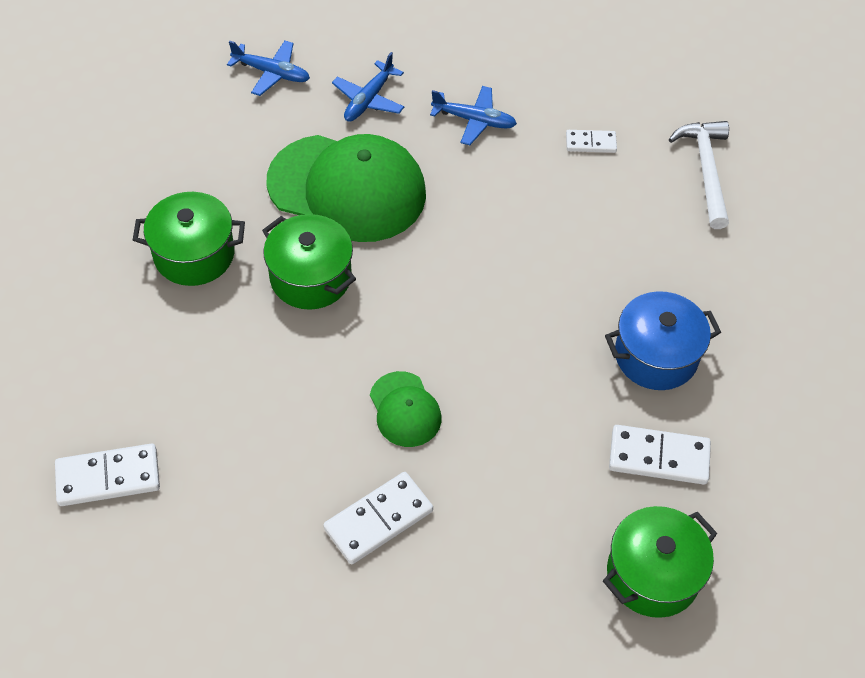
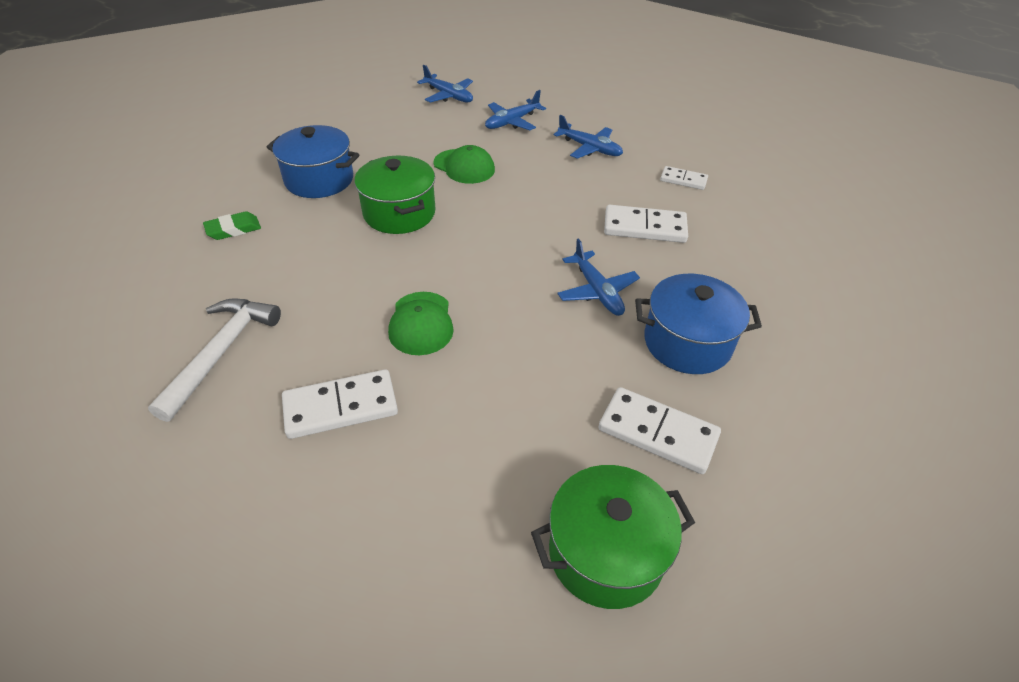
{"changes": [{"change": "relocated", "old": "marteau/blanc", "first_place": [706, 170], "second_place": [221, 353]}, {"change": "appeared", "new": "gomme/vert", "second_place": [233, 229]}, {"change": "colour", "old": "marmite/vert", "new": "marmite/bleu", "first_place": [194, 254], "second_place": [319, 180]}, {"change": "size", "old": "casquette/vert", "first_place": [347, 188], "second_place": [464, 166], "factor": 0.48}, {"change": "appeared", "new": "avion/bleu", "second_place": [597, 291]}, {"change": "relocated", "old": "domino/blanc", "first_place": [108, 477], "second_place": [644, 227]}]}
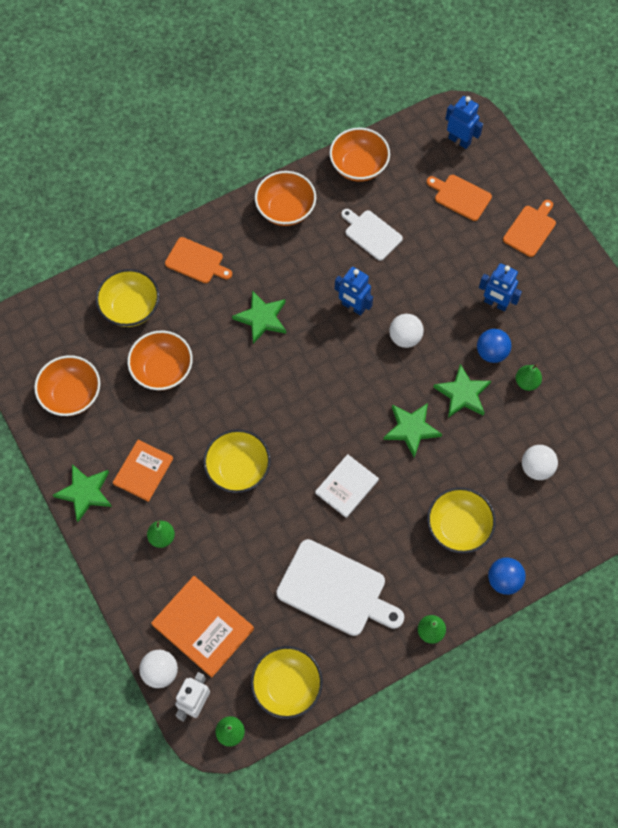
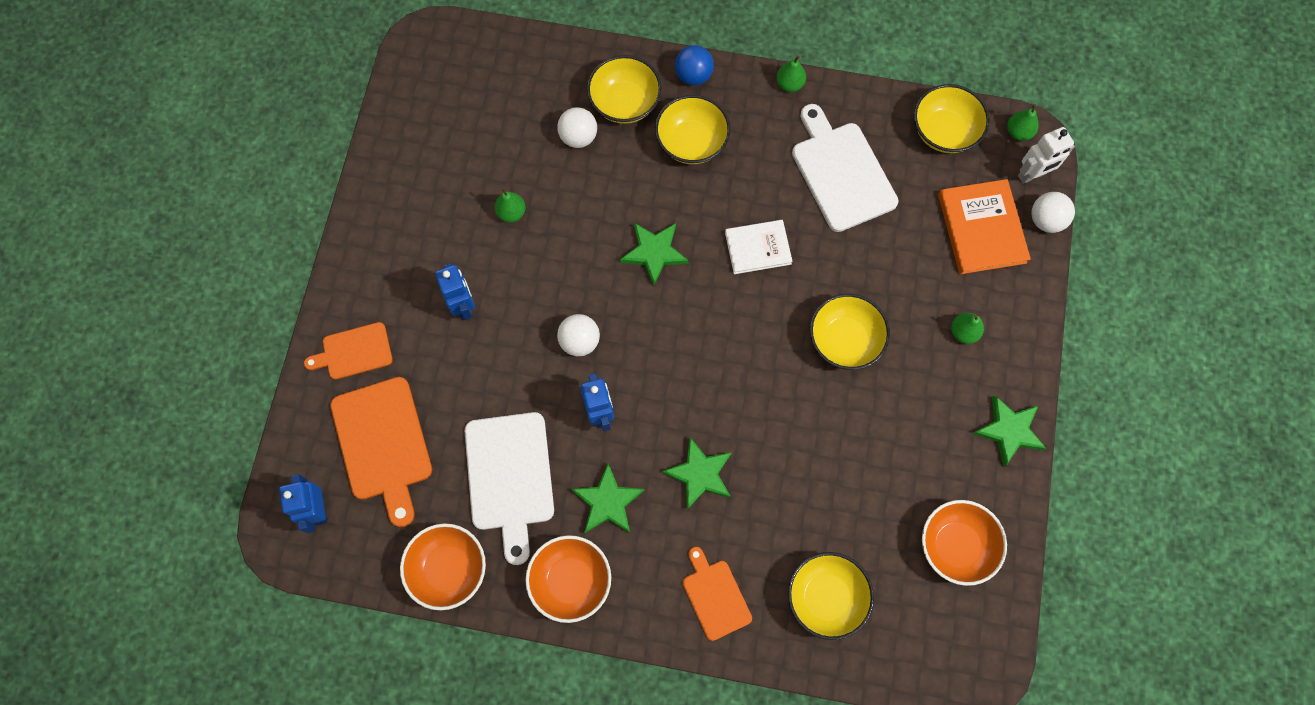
{"changes": [{"change": "size", "old": "planche à découper/orange", "first_place": [460, 196], "second_place": [383, 444], "factor": 1.69}, {"change": "size", "old": "planche à découper/blanc", "first_place": [371, 234], "second_place": [509, 477], "factor": 1.69}, {"change": "relocated", "old": "étoile/vert", "first_place": [462, 394], "second_place": [608, 502]}, {"change": "appeared", "new": "bol/jaune", "second_place": [625, 102]}, {"change": "missing", "old": "livre/orange", "first_place": [143, 471]}, {"change": "missing", "old": "bol/orange", "first_place": [162, 370]}, {"change": "missing", "old": "balle/bleu", "first_place": [491, 352]}]}
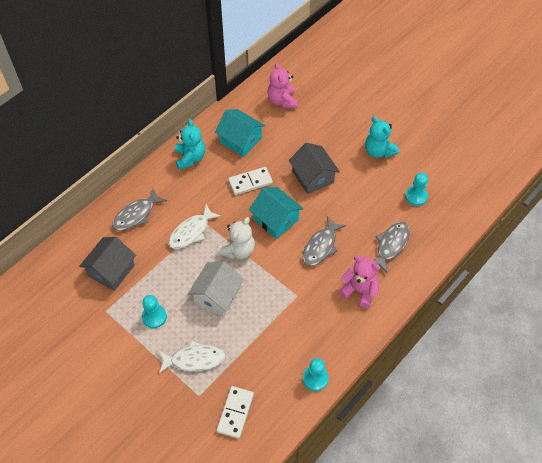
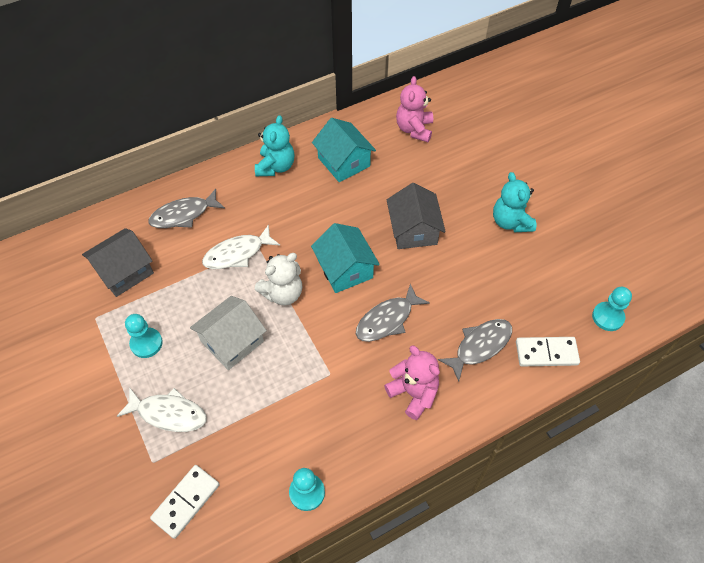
{"changes": [{"change": "relocated", "old": "domino/blanc", "first_place": [250, 182], "second_place": [546, 353]}, {"change": "relocated", "old": "pion/turquoise", "first_place": [416, 196], "second_place": [607, 317]}]}
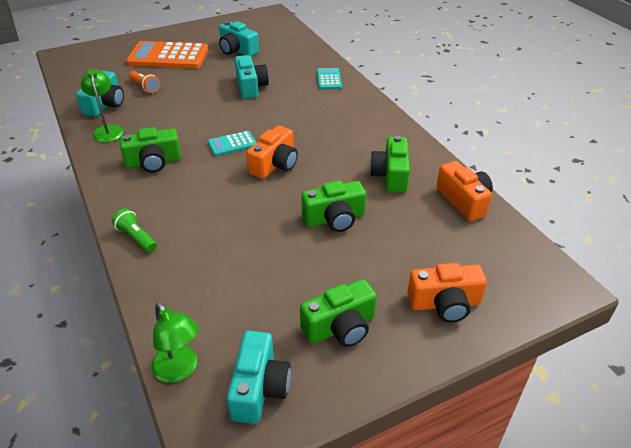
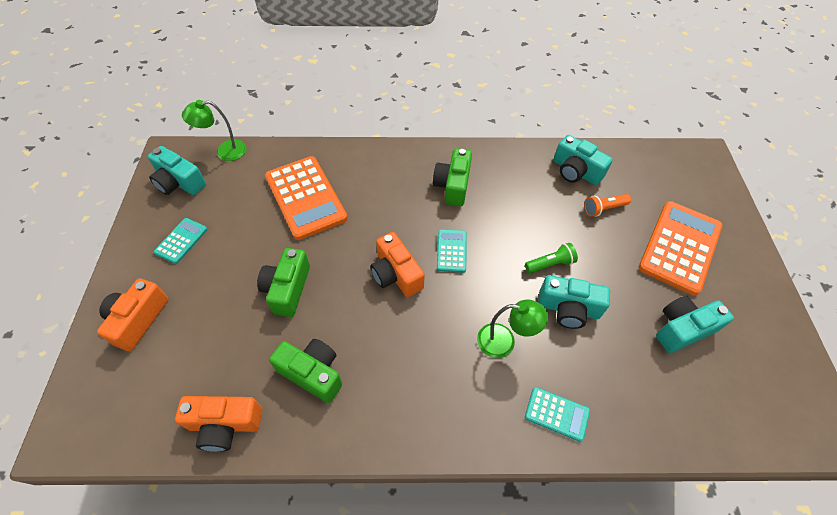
{"changes": [{"change": "exchanged", "old": "appareil photo/vert", "new": "calculatrice/turquoise", "first_place": [340, 327], "second_place": [181, 241]}, {"change": "appeared", "new": "calculatrice/orange", "second_place": [306, 197]}, {"change": "relocated", "old": "lampe/vert", "first_place": [108, 130], "second_place": [504, 342]}, {"change": "relocated", "old": "lampe de poche/vert", "first_place": [136, 238], "second_place": [550, 264]}]}
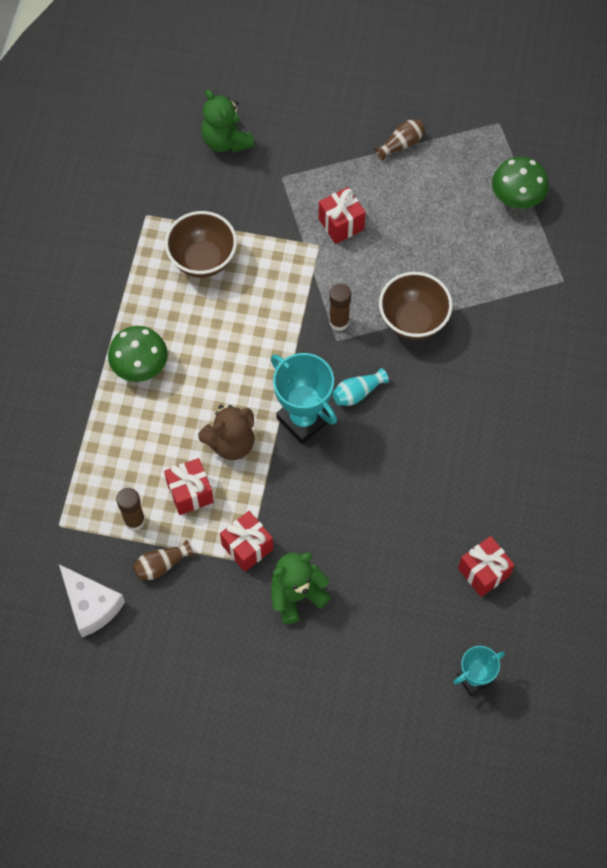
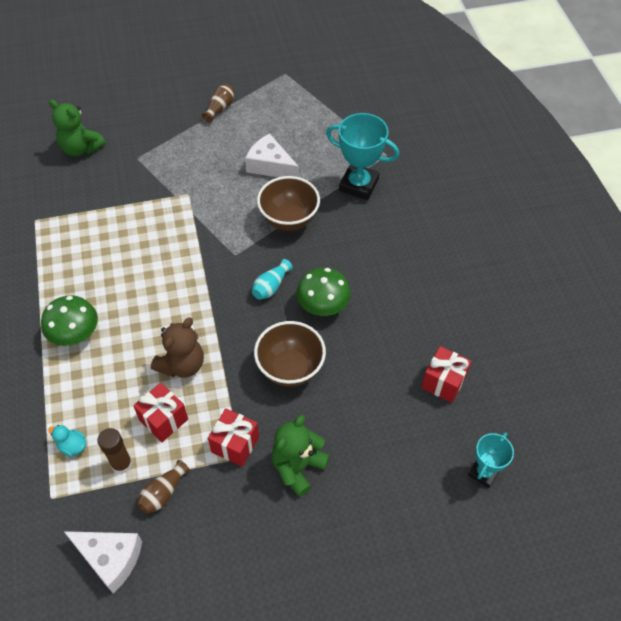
{"changes": [{"change": "appeared", "new": "canard/turquoise", "second_place": [72, 446]}, {"change": "appeared", "new": "fromage/blanc", "second_place": [270, 165]}, {"change": "relocated", "old": "bol/marron", "first_place": [203, 260], "second_place": [290, 368]}, {"change": "relocated", "old": "champignon/vert", "first_place": [517, 196], "second_place": [323, 305]}, {"change": "relocated", "old": "trophée/turquoise", "first_place": [303, 419], "second_place": [358, 185]}, {"change": "missing", "old": "cadeau/rouge", "first_place": [341, 224]}, {"change": "missing", "old": "bâton de colle/marron", "first_place": [339, 322]}]}
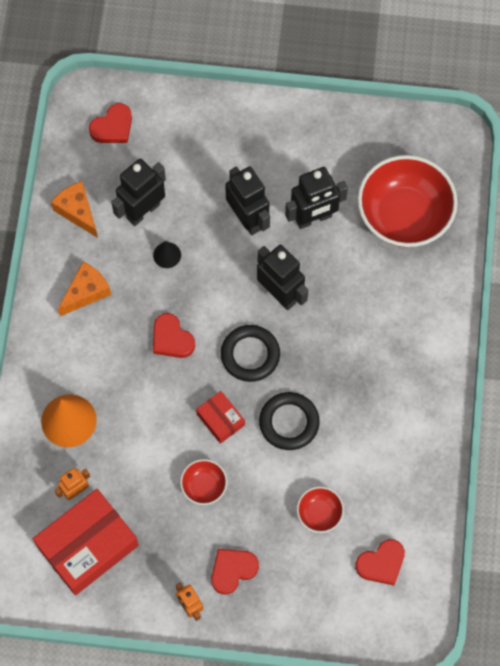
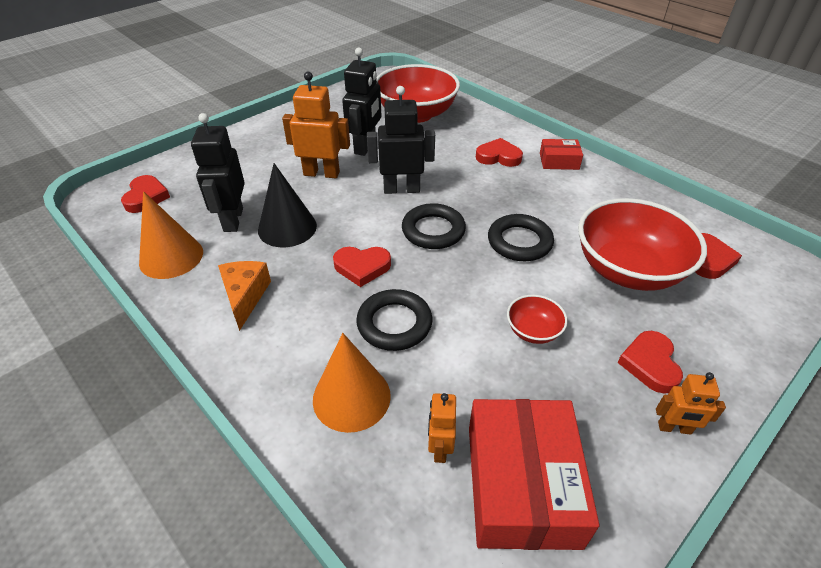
{"changes": [{"change": "exchanged", "old": "fromage/orange", "new": "cône/orange", "first_place": [77, 211], "second_place": [171, 257]}, {"change": "size", "old": "cône/noir", "first_place": [167, 255], "second_place": [287, 228], "factor": 1.9}, {"change": "colour", "old": "robot/noir", "new": "robot/orange", "first_place": [247, 219], "second_place": [321, 173]}, {"change": "appeared", "new": "anneau/noir", "second_place": [394, 323]}, {"change": "appeared", "new": "cœur/rouge", "second_place": [498, 157]}, {"change": "relocated", "old": "boîte/rouge", "first_place": [220, 419], "second_place": [559, 161]}, {"change": "size", "old": "bol/rouge", "first_place": [319, 513], "second_place": [627, 270], "factor": 2.22}]}
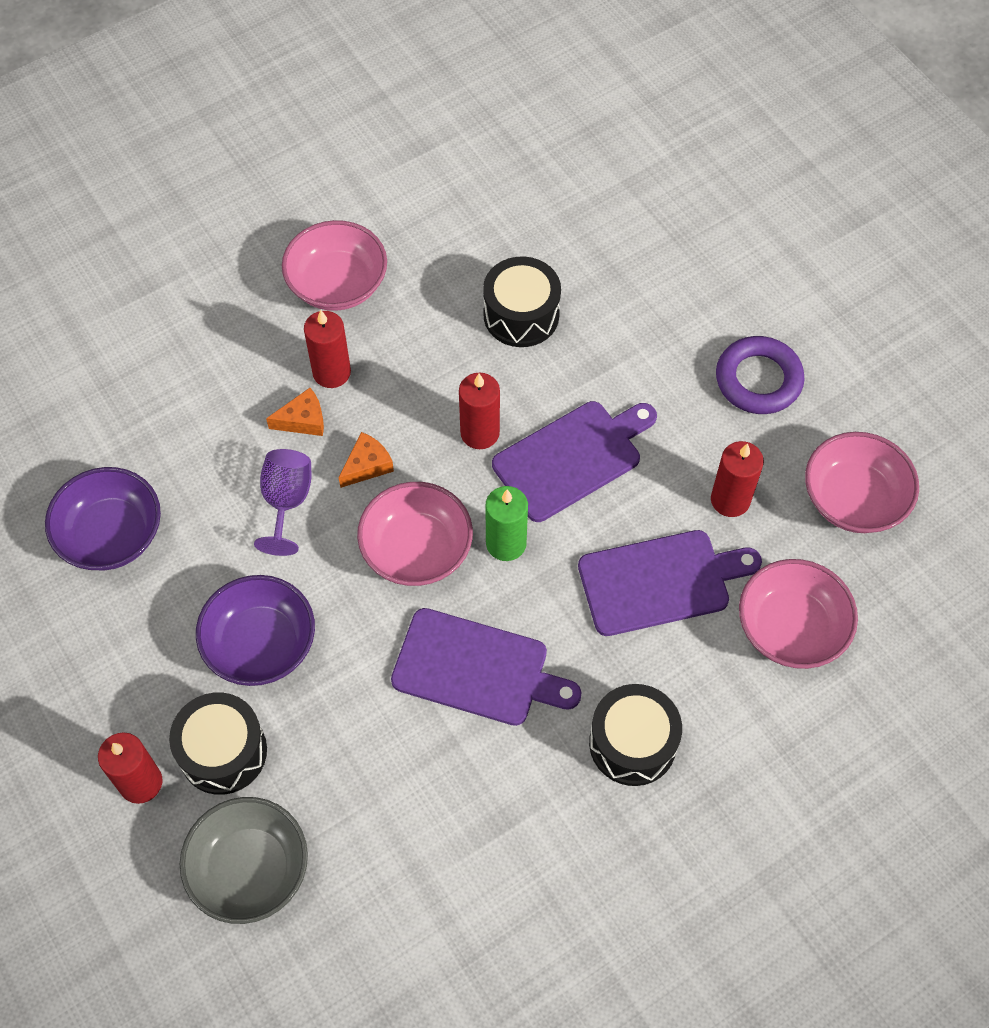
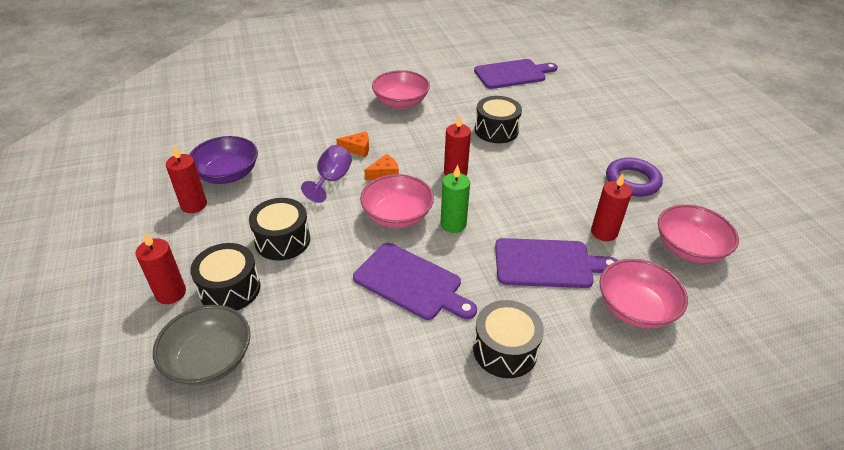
{"changes": [{"change": "relocated", "old": "bougie/rouge", "first_place": [331, 372], "second_place": [194, 205]}, {"change": "exchanged", "old": "bol/violet", "new": "tambour/noir", "first_place": [260, 644], "second_place": [282, 240]}, {"change": "relocated", "old": "planche à découper/violet", "first_place": [572, 458], "second_place": [512, 74]}]}
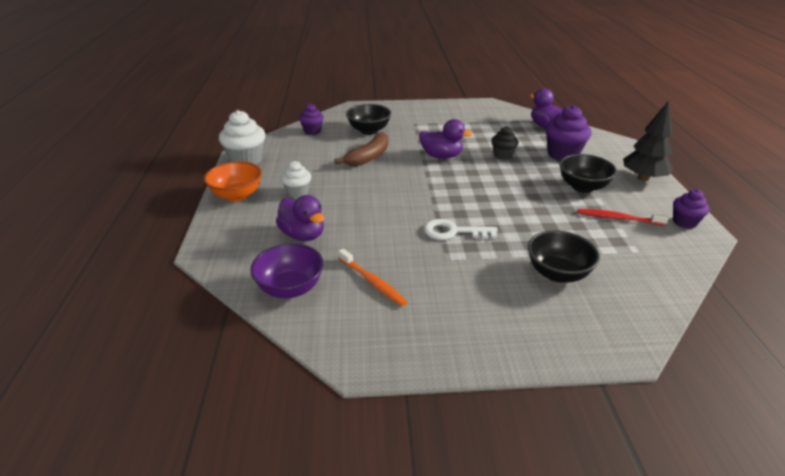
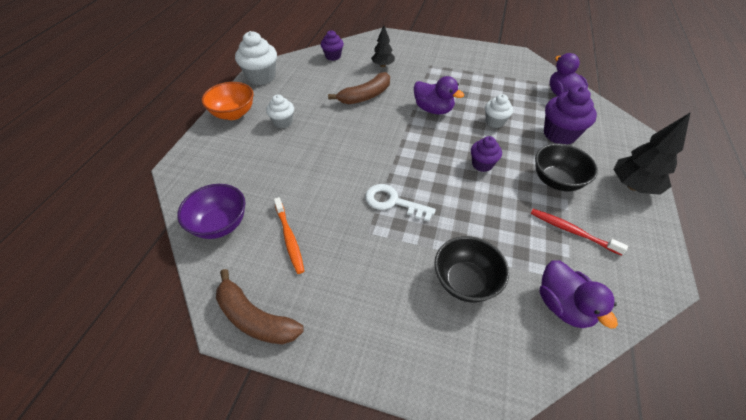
{"changes": [{"change": "appeared", "new": "banane/marron", "second_place": [255, 318]}, {"change": "exchanged", "old": "bol/noir", "new": "arbre/noir", "first_place": [369, 130], "second_place": [383, 65]}, {"change": "relocated", "old": "muffin/violet", "first_place": [684, 222], "second_place": [482, 164]}, {"change": "colour", "old": "muffin/noir", "new": "muffin/blanc", "first_place": [502, 155], "second_place": [494, 122]}, {"change": "relocated", "old": "canard/violet", "first_place": [303, 235], "second_place": [563, 306]}]}
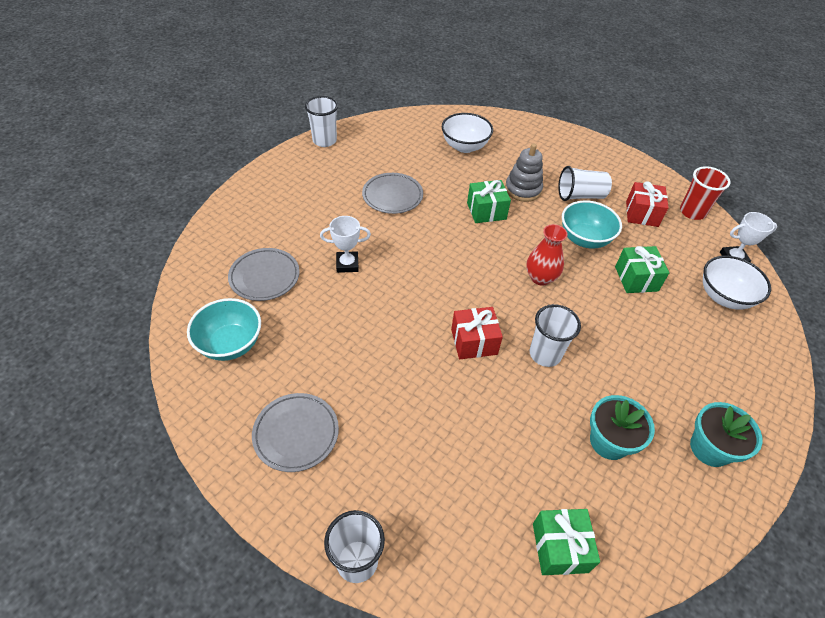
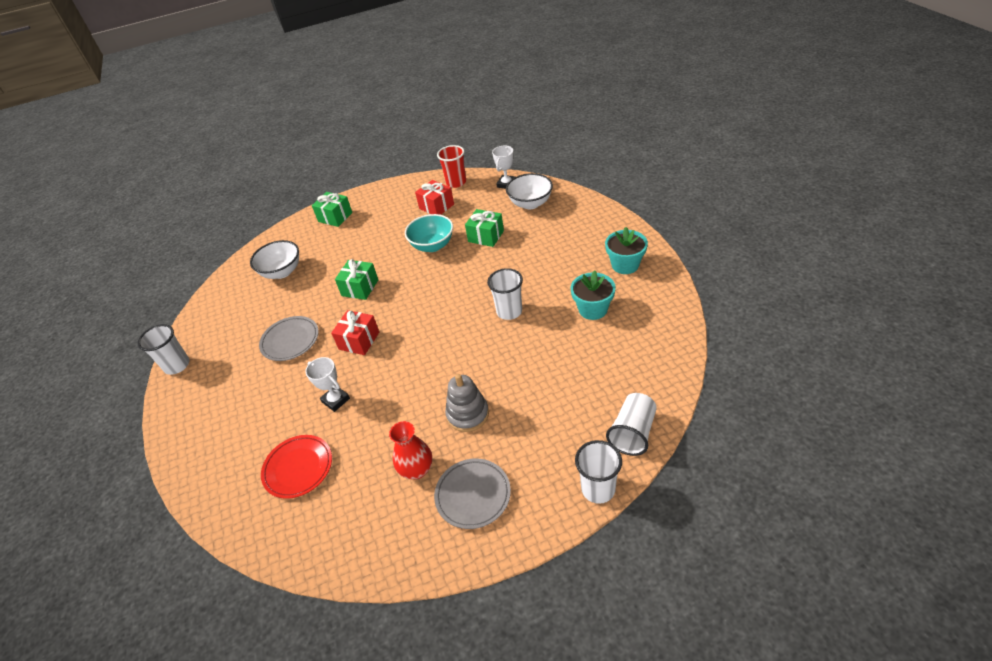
{"changes": [{"change": "colour", "old": "assiette/gris", "new": "assiette/rouge", "first_place": [264, 277], "second_place": [298, 468]}, {"change": "spun", "old": "trophée/blanc", "first_place": [347, 264], "second_place": [335, 400], "degrees": -75}, {"change": "relocated", "old": "cadeau/vert", "first_place": [560, 547], "second_place": [335, 217]}, {"change": "relocated", "old": "cadeau/rouge", "first_place": [474, 342], "second_place": [359, 340]}, {"change": "relocated", "old": "vase/rouge", "first_place": [540, 278], "second_place": [417, 469]}, {"change": "relocated", "old": "jouet à empiler/gris", "first_place": [523, 189], "second_place": [468, 414]}, {"change": "relocated", "old": "gobelet/blanc", "first_place": [580, 196], "second_place": [633, 433]}, {"change": "missing", "old": "bol/turquoise", "first_place": [230, 344]}]}
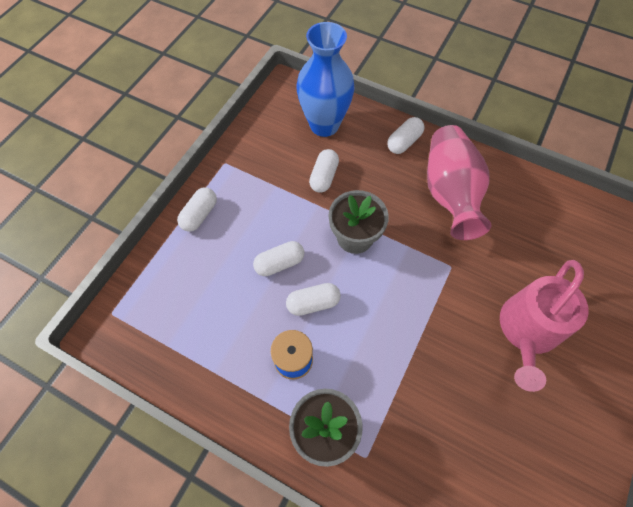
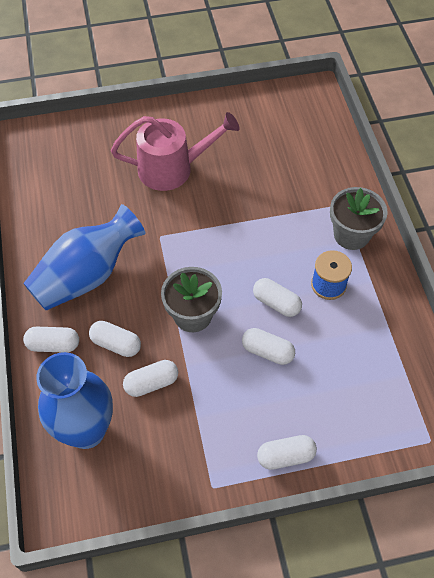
{"changes": [{"change": "colour", "old": "vase/rose", "new": "vase/bleu", "first_place": [450, 193], "second_place": [87, 275]}, {"change": "appeared", "new": "gélule/blanc", "second_place": [116, 344]}]}
